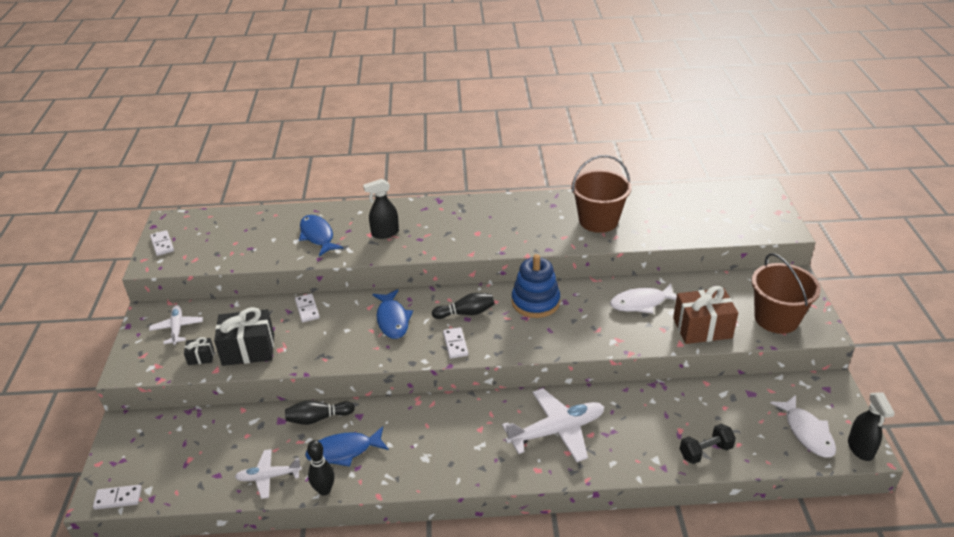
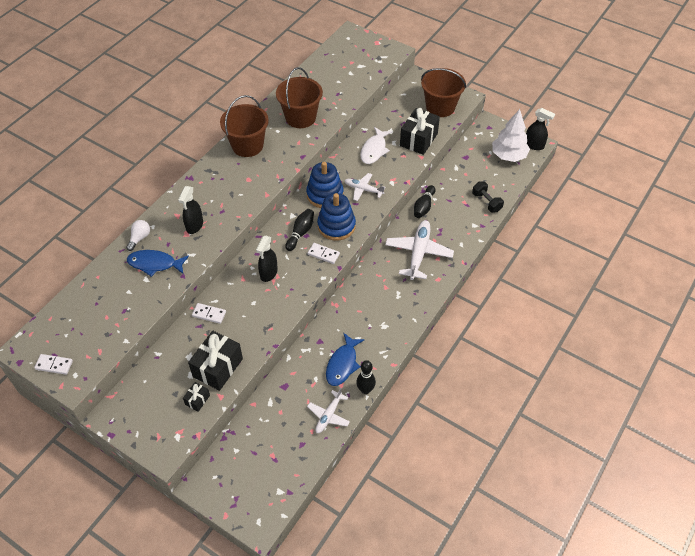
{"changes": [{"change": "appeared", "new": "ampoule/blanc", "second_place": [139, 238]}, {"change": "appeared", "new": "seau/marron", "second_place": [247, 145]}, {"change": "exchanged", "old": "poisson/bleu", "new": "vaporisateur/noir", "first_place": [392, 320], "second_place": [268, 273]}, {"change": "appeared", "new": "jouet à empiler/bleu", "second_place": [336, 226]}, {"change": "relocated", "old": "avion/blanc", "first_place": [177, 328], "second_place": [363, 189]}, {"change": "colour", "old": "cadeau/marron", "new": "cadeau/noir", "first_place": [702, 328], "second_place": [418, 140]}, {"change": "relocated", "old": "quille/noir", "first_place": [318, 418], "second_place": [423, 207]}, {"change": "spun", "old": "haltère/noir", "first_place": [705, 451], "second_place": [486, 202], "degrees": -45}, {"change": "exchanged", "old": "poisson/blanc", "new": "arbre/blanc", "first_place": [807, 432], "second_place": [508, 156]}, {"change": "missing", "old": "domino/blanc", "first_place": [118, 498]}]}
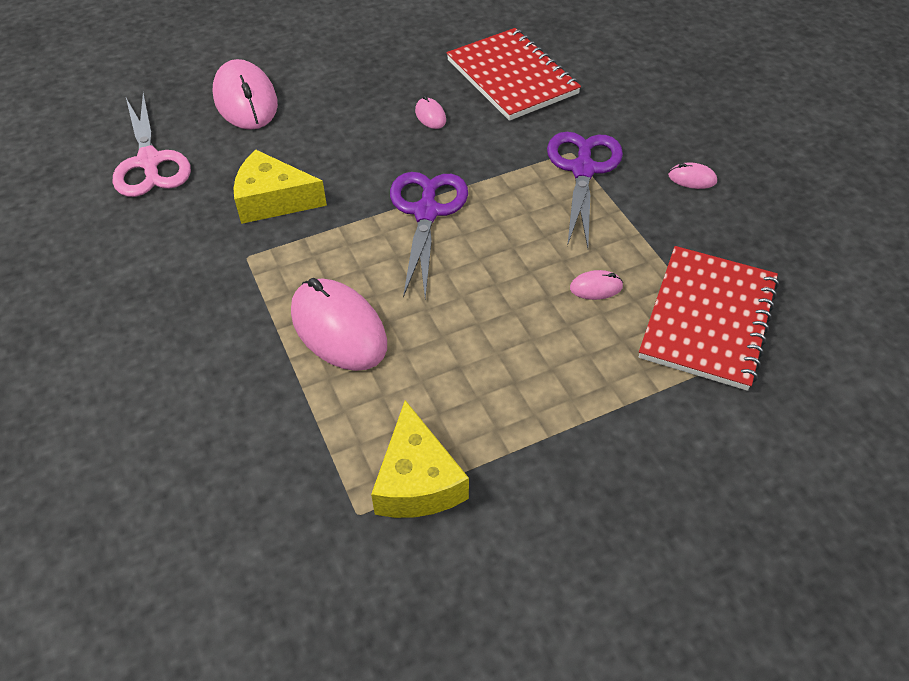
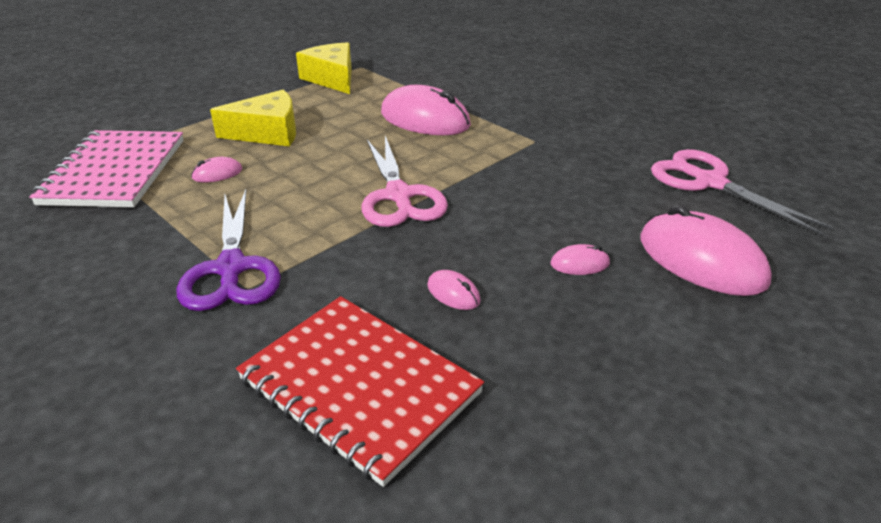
{"changes": [{"change": "colour", "old": "carnet/rouge", "new": "carnet/rose", "first_place": [707, 319], "second_place": [115, 172]}, {"change": "relocated", "old": "fromage/jaune", "first_place": [273, 200], "second_place": [268, 133]}, {"change": "colour", "old": "ciseaux/violet", "new": "ciseaux/rose", "first_place": [426, 212], "second_place": [399, 196]}, {"change": "relocated", "old": "souris/rose", "first_place": [692, 179], "second_place": [580, 264]}]}
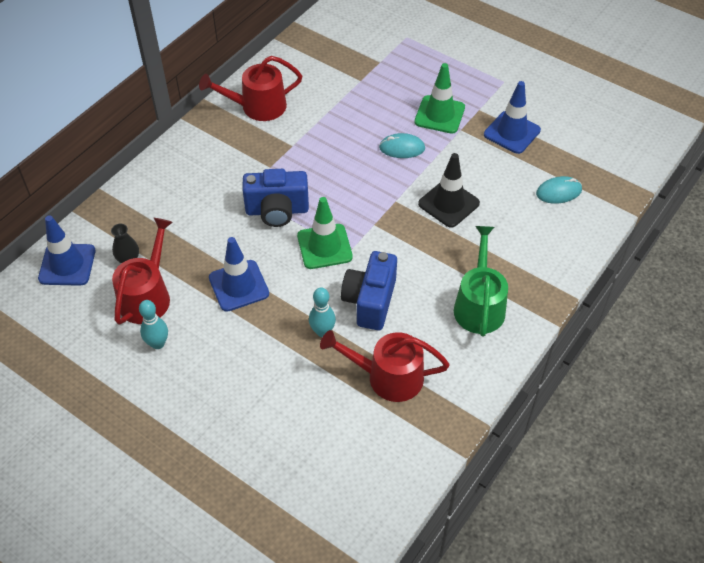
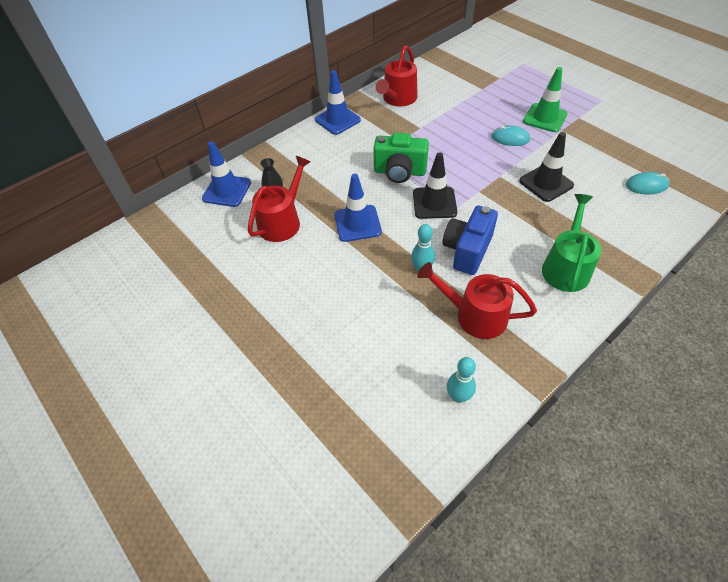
{"changes": [{"change": "relocated", "old": "cône de chantier/bleu", "first_place": [512, 132], "second_place": [337, 120]}, {"change": "colour", "old": "appareil photo/bleu", "new": "appareil photo/vert", "first_place": [277, 211], "second_place": [399, 172]}, {"change": "spun", "old": "arrosoir/rouge", "first_place": [258, 107], "second_place": [398, 99], "degrees": -60}, {"change": "colour", "old": "cône de chantier/vert", "new": "cône de chantier/noir", "first_place": [324, 246], "second_place": [434, 203]}, {"change": "relocated", "old": "quille/turquoise", "first_place": [158, 343], "second_place": [458, 396]}]}
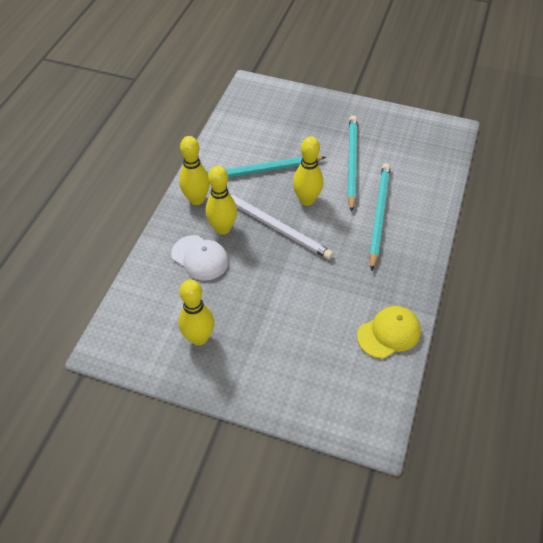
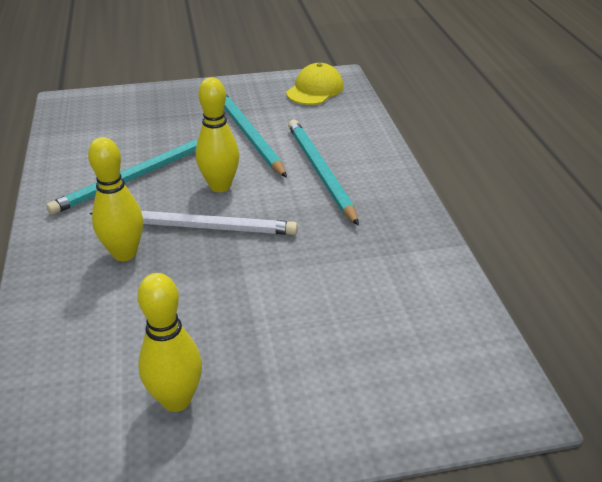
{"changes": [{"change": "relocated", "old": "casquette/jaune", "first_place": [389, 333], "second_place": [315, 90]}, {"change": "missing", "old": "casquette/blanc", "first_place": [200, 258]}, {"change": "missing", "old": "quille/jaune", "first_place": [197, 199]}]}
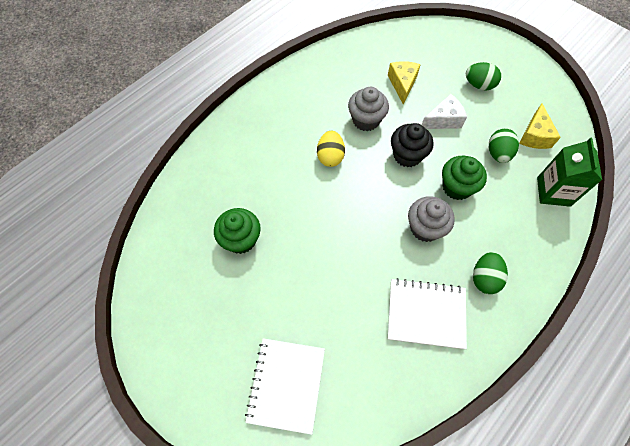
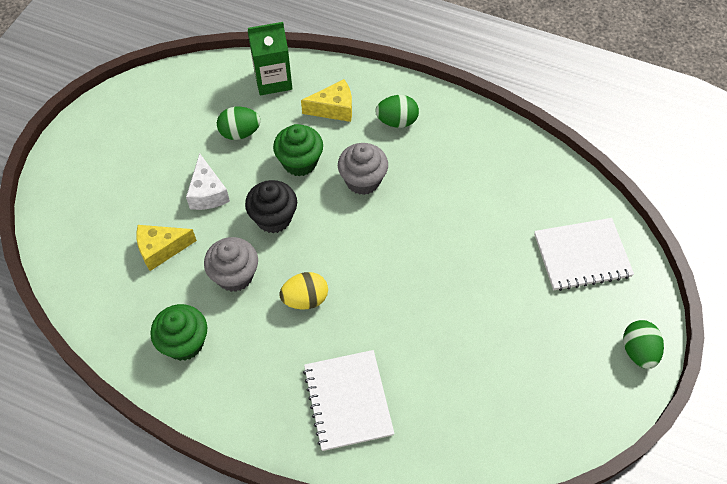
{"changes": [{"change": "relocated", "old": "muffin/vert", "first_place": [241, 239], "second_place": [184, 343]}, {"change": "spun", "old": "fromage/blanc", "first_place": [443, 120], "second_place": [208, 193], "degrees": -150}, {"change": "relocated", "old": "fromage/jaune", "first_place": [534, 136], "second_place": [334, 109]}, {"change": "relocated", "old": "carnet/blanc", "first_place": [426, 314], "second_place": [348, 401]}, {"change": "relocated", "old": "œuf/vert", "first_place": [479, 85], "second_place": [638, 351]}]}
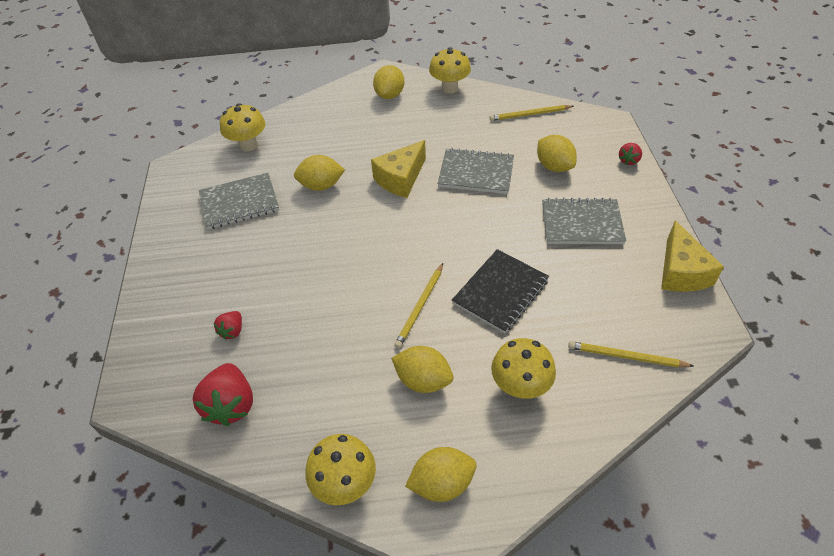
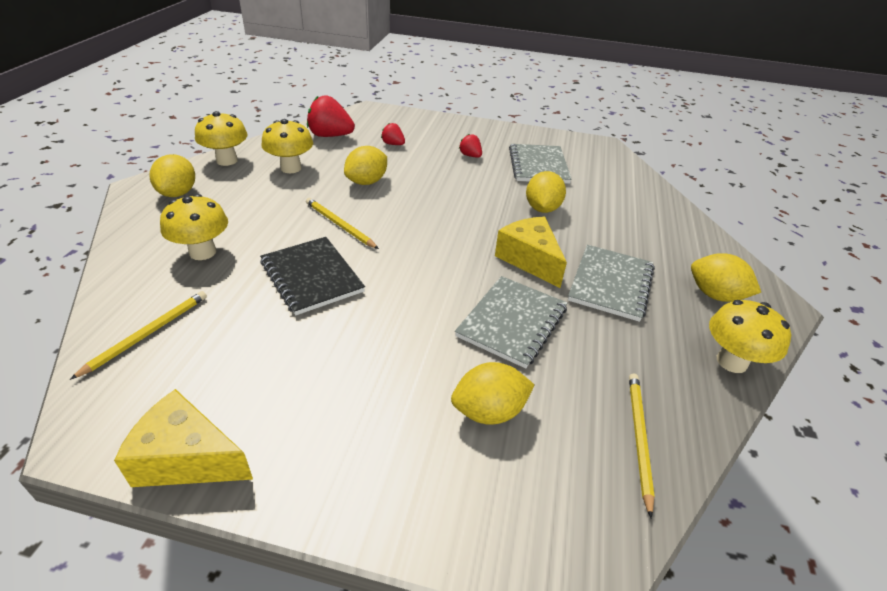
{"changes": [{"change": "relocated", "old": "champignon/jaune", "first_place": [248, 145], "second_place": [291, 168]}, {"change": "relocated", "old": "citron/jaune", "first_place": [423, 380], "second_place": [367, 182]}, {"change": "relocated", "old": "fraise/rouge", "first_place": [628, 160], "second_place": [470, 156]}, {"change": "relocated", "old": "carnet/gris", "first_place": [581, 223], "second_place": [610, 284]}]}
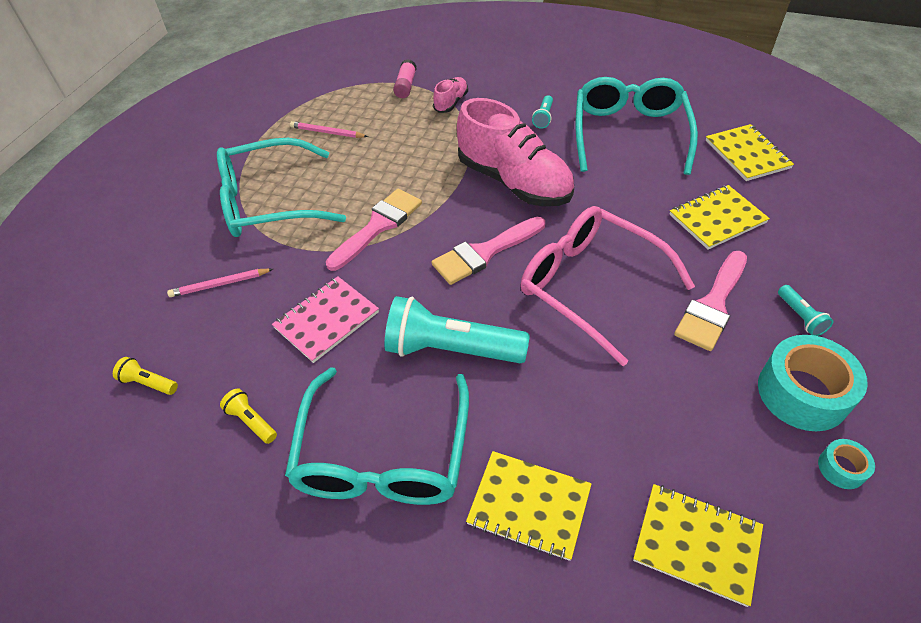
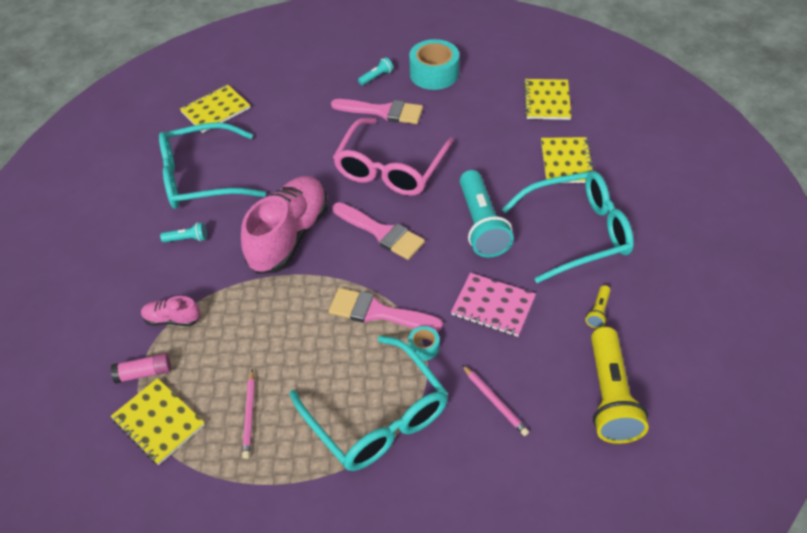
{"changes": [{"change": "relocated", "old": "carnet/jaune", "first_place": [717, 219], "second_place": [158, 422]}, {"change": "relocated", "old": "ruban adhésif/turquoise", "first_place": [841, 468], "second_place": [424, 347]}, {"change": "size", "old": "lampe de poche/jaune", "first_place": [148, 383], "second_place": [610, 396], "factor": 2.28}]}
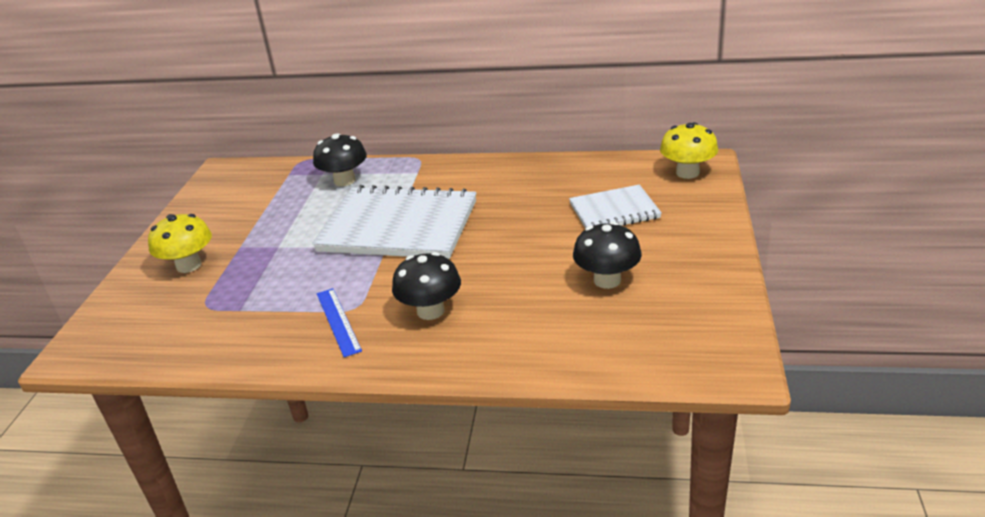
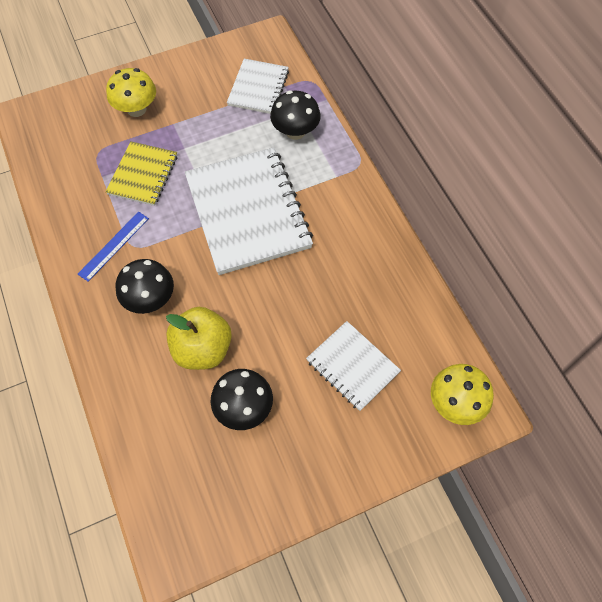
{"changes": [{"change": "appeared", "new": "carnet/jaune", "second_place": [143, 175]}, {"change": "appeared", "new": "pomme/jaune", "second_place": [202, 349]}, {"change": "appeared", "new": "carnet/blanc", "second_place": [258, 88]}]}
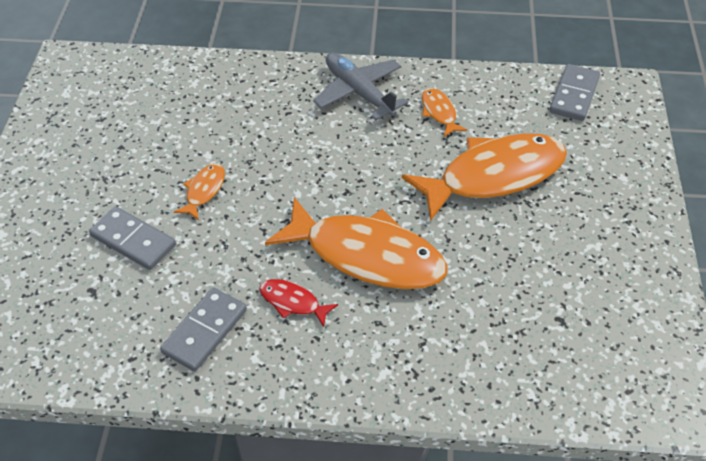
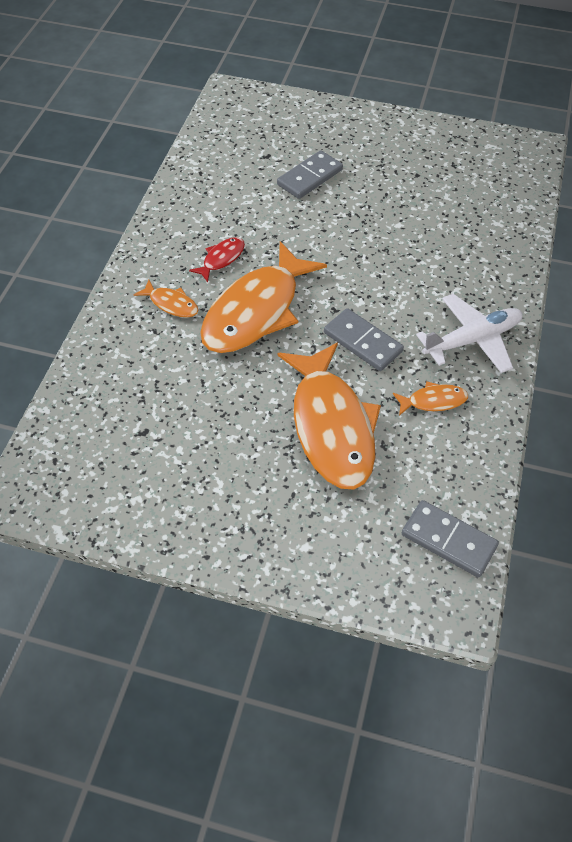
{"changes": [{"change": "relocated", "old": "poisson/orange", "first_place": [204, 191], "second_place": [171, 304]}, {"change": "relocated", "old": "domino/gris", "first_place": [204, 331], "second_place": [363, 342]}, {"change": "colour", "old": "avion/gris", "new": "avion/blanc", "first_place": [359, 92], "second_place": [472, 340]}]}
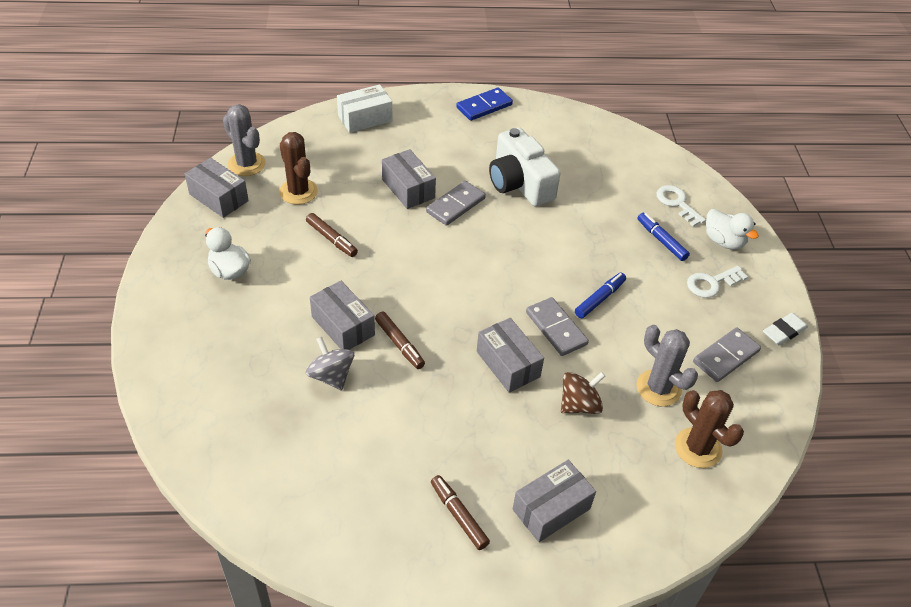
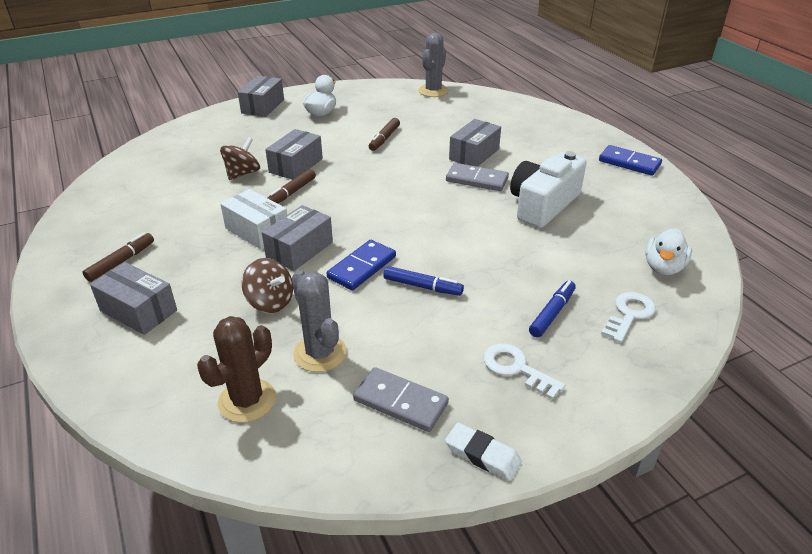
{"changes": [{"change": "colour", "old": "toupie/gris", "new": "toupie/marron", "first_place": [331, 376], "second_place": [242, 173]}, {"change": "relocated", "old": "boîte/blanc", "first_place": [365, 118], "second_place": [257, 231]}, {"change": "relocated", "old": "boîte/gris", "first_place": [218, 197], "second_place": [263, 106]}, {"change": "spun", "old": "cactus/gris", "first_place": [658, 388], "second_place": [320, 353], "degrees": -60}, {"change": "colour", "old": "domino/gris", "new": "domino/bleu", "first_place": [556, 328], "second_place": [362, 267]}, {"change": "relocated", "old": "canard/blanc", "first_place": [723, 241], "second_place": [663, 267]}, {"change": "missing", "old": "cactus/marron", "first_place": [298, 192]}]}
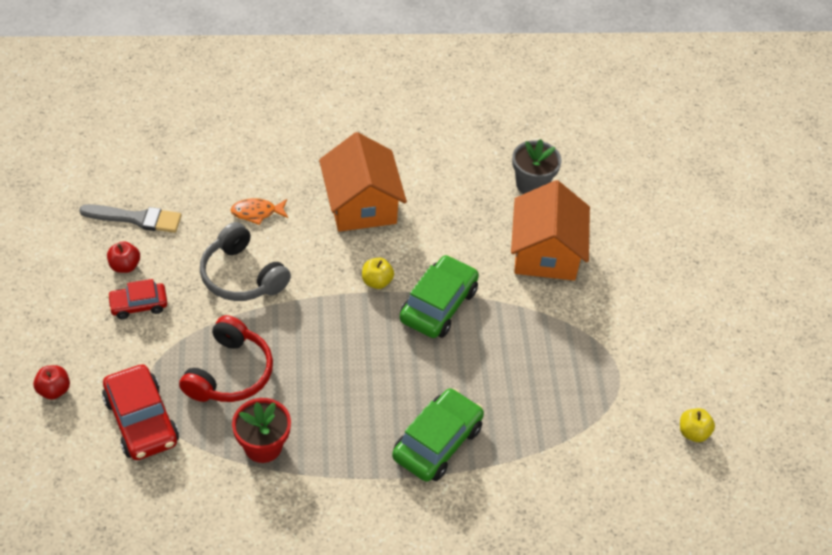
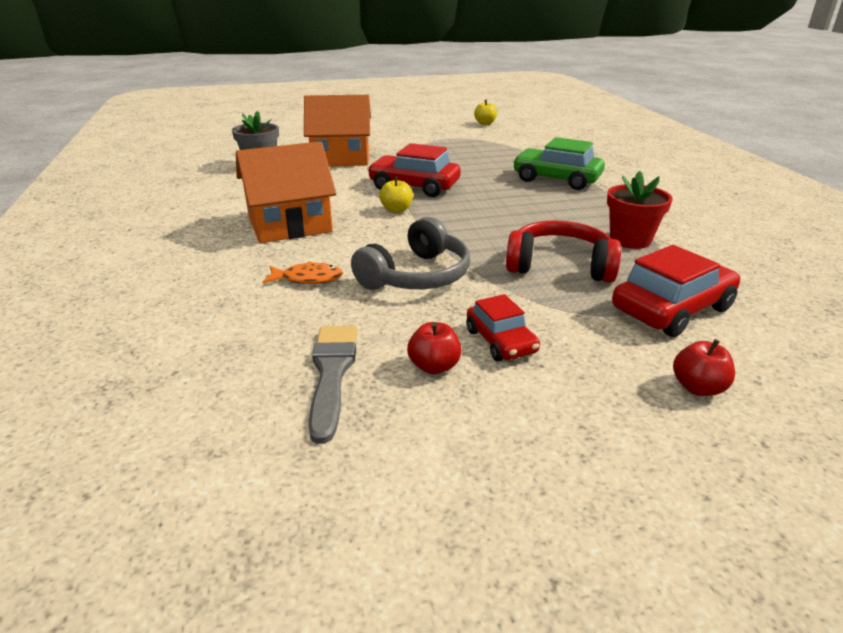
{"changes": [{"change": "spun", "old": "poisson/orange", "first_place": [257, 212], "second_place": [308, 279], "degrees": -75}, {"change": "colour", "old": "voiture/vert", "new": "voiture/rouge", "first_place": [438, 305], "second_place": [414, 186]}]}
